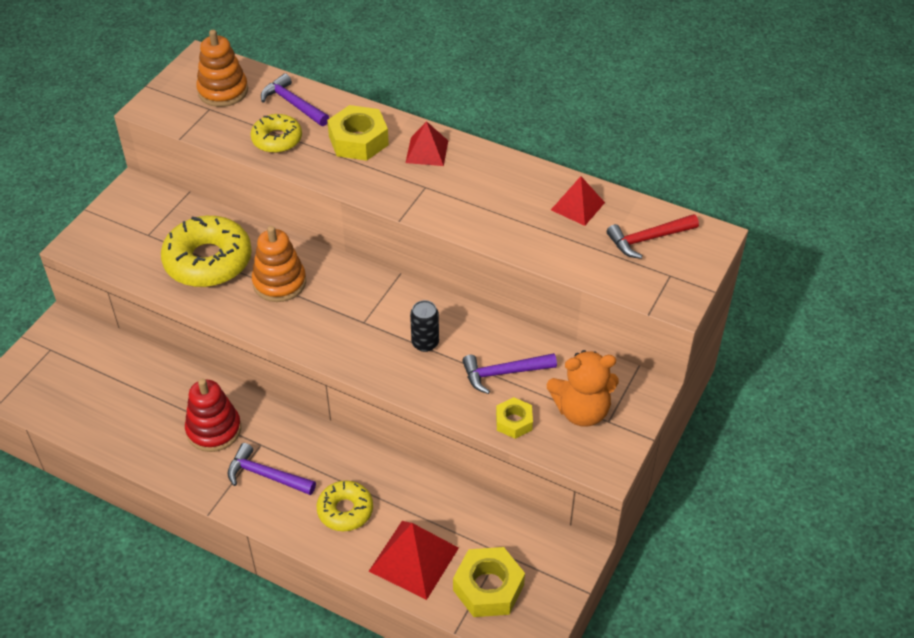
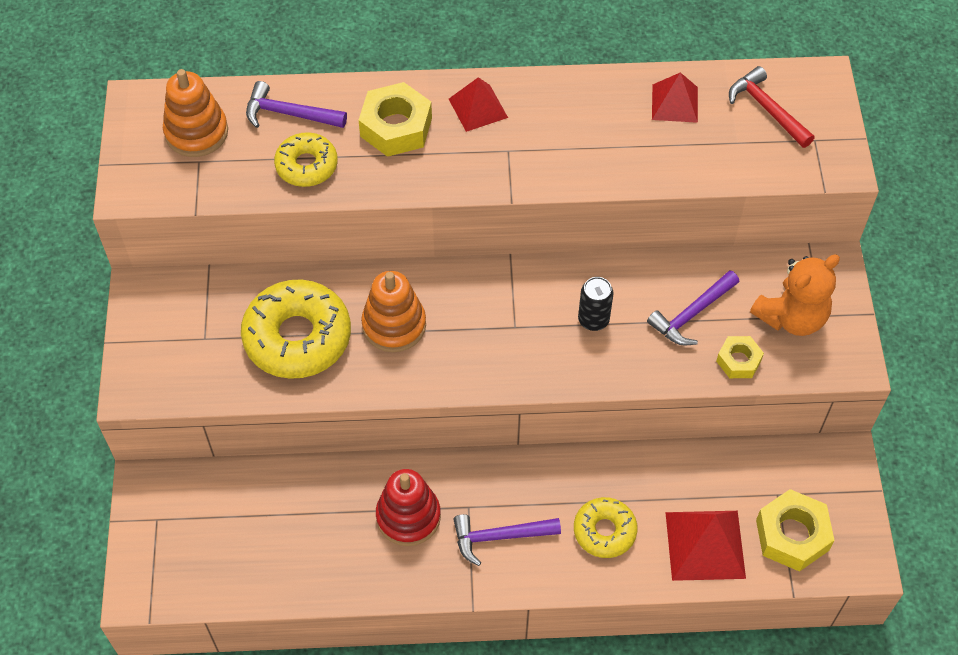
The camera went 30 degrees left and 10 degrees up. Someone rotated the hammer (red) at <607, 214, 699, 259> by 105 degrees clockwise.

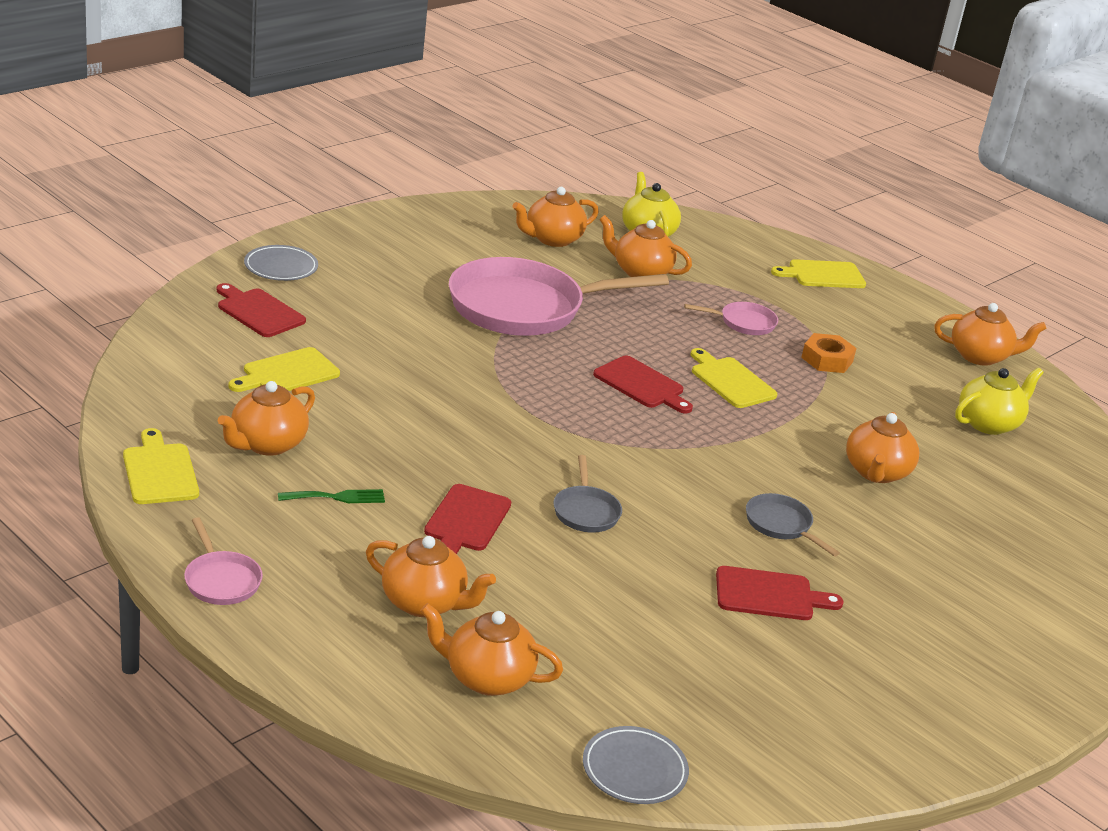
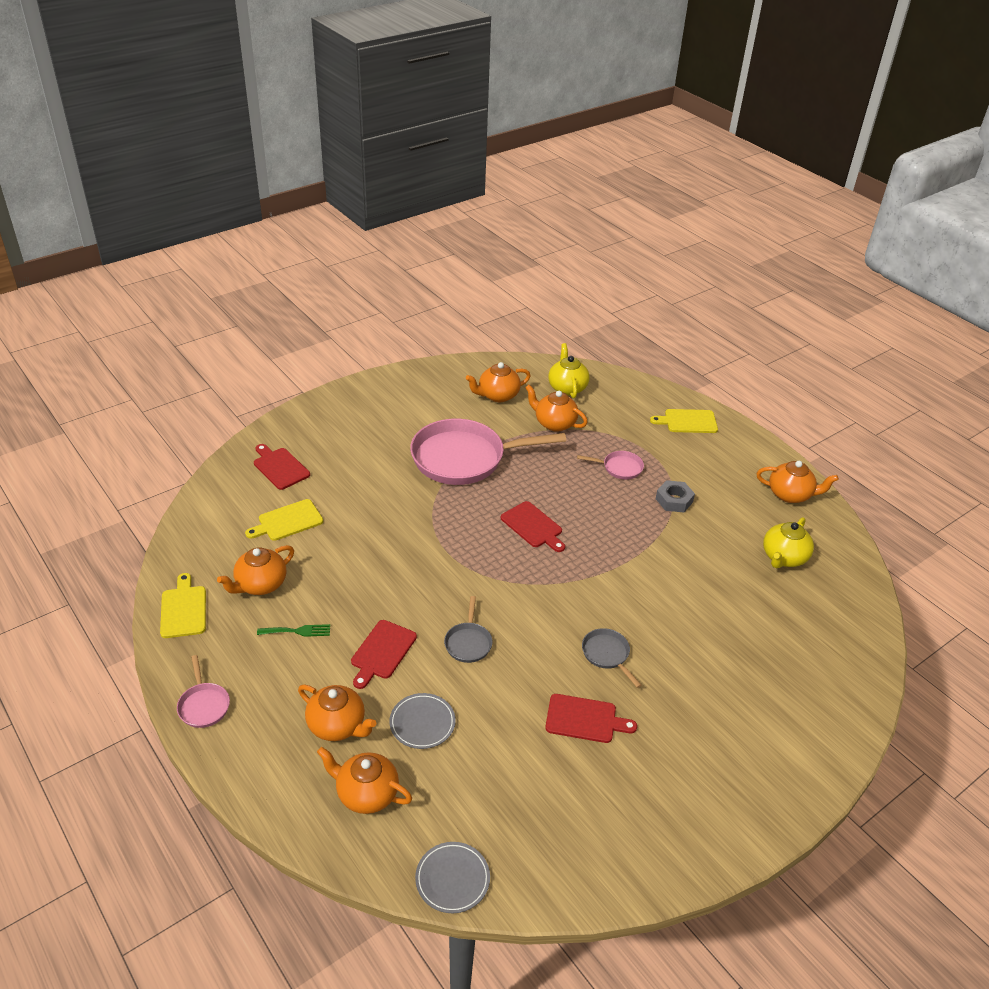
The camera went 10 degrees right and 10 degrees up. Someone took away the cutting board (yellow) at <690, 348, 777, 408>. Someone took away the teapot (orange) at <846, 412, 919, 483>. Someone carried the plate (grey) from <244, 245, 318, 281> to <389, 693, 456, 749>. Someone repainted the nut (orange) at <801, 333, 857, 373>, which became the nut (grey) at <656, 480, 695, 512>. Someone rotated the teapot (yellow) at <955, 368, 1044, 435> by 150 degrees clockwise.

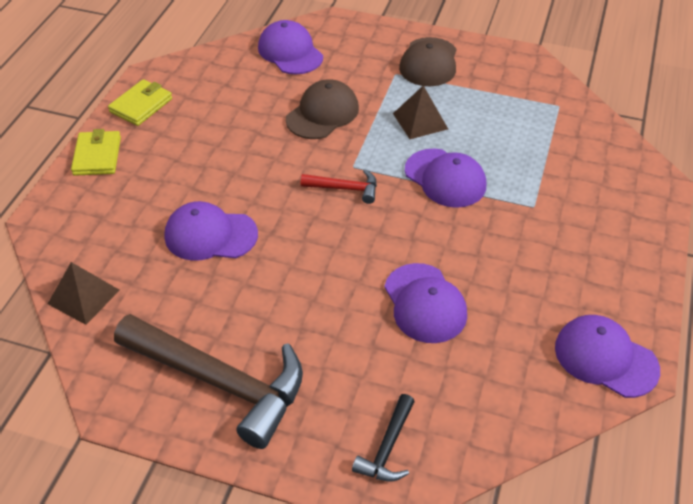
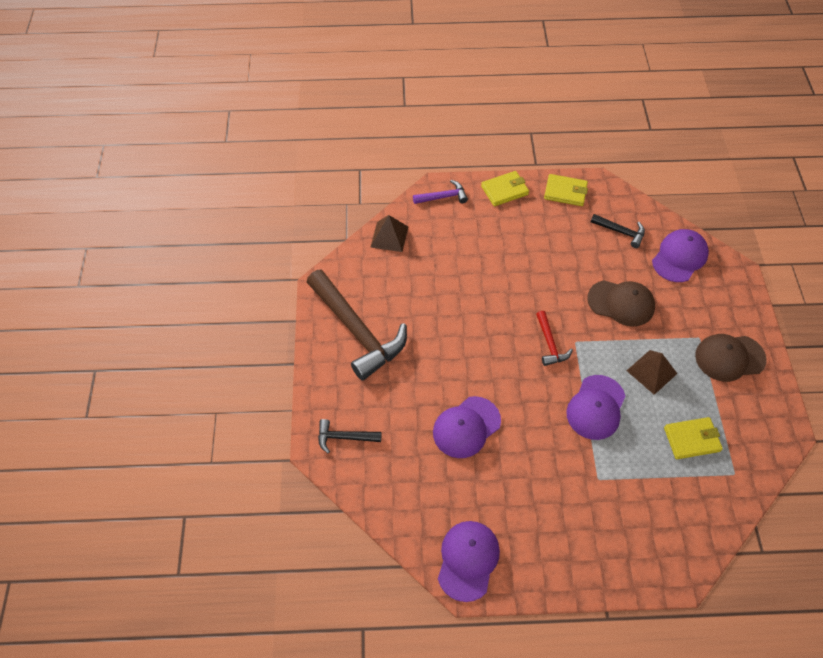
The camera went 70 degrees right and 10 degrees up. Someone took away the cap (purple) at <164, 201, 258, 261>. Someone put down the hammer (purple) at <413, 180, 468, 204>. Someone put down the hammer (black) at <591, 214, 645, 248>. Someone put down the wallet (yellow) at <664, 417, 723, 459>. Someone rotated the hammer (brown) at <114, 314, 303, 449> by 45 degrees counterclockwise.

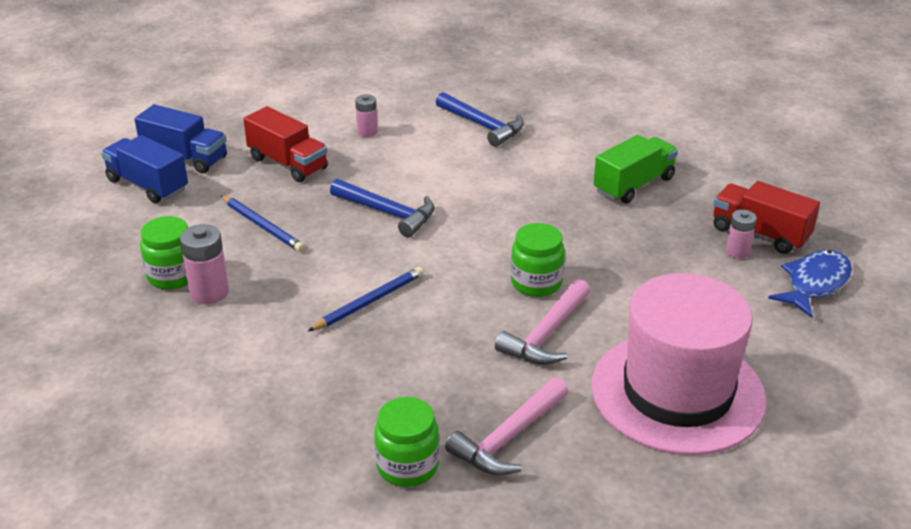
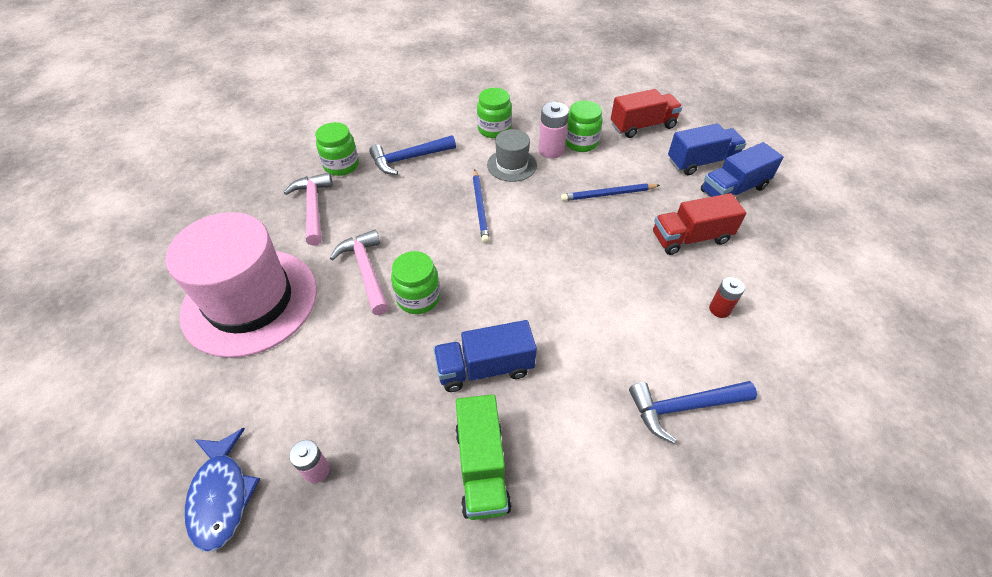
The camera went 125 degrees right and 15 degrees up. Someone put down the truck (blue) at <433, 320, 537, 392>. Someone put down the jar (green) at <477, 88, 512, 138>. Someone put down the hat (grey) at <487, 129, 537, 182>. Someone carried the hammer (blue) from <330, 179, 435, 237> to <369, 135, 456, 175>. Someone carried the truck (red) from <713, 181, 820, 254> to <611, 89, 682, 138>. Someone repainted the battery (pink) at <355, 94, 378, 137>, which became the battery (red) at <709, 277, 745, 318>.

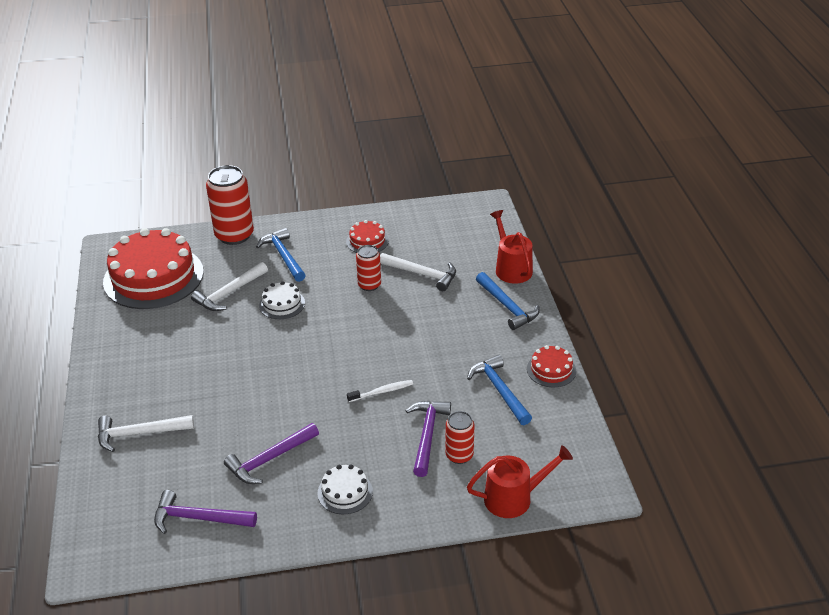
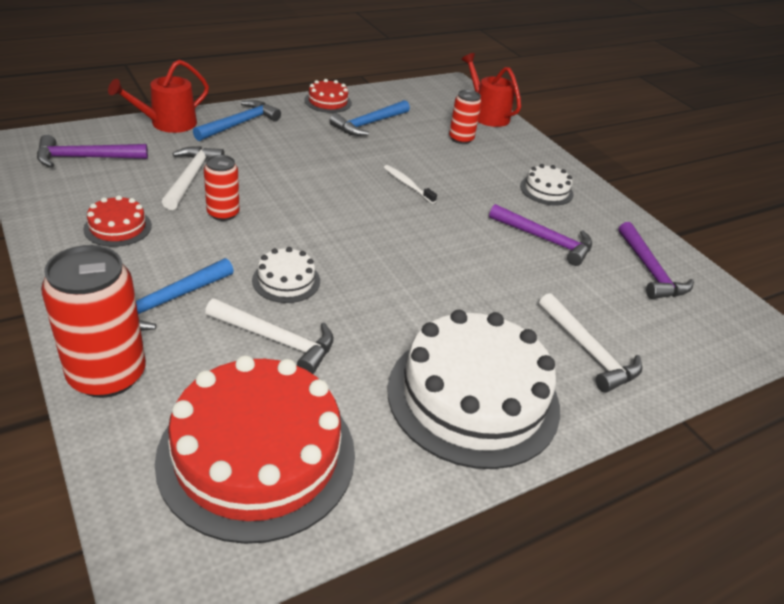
The camera went 115 degrees left and 0 degrees up. Someone put down the cake (white) at <387, 310, 560, 469>. Someone carried the hammer (purple) from <406, 401, 451, 477> to <37, 135, 148, 167>.

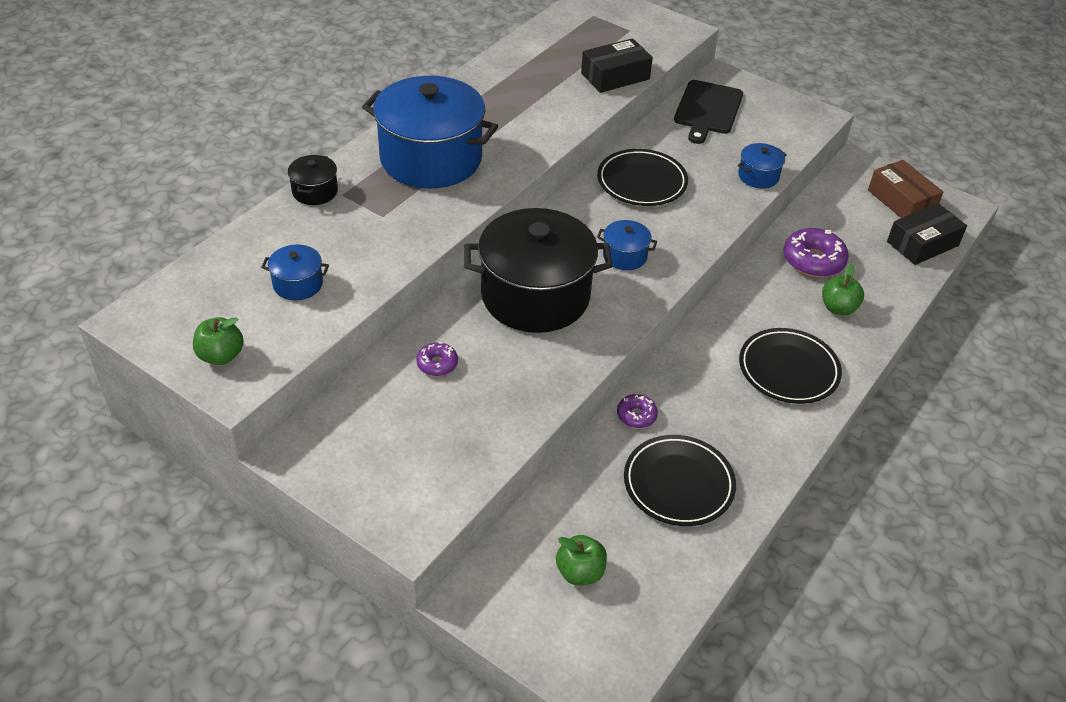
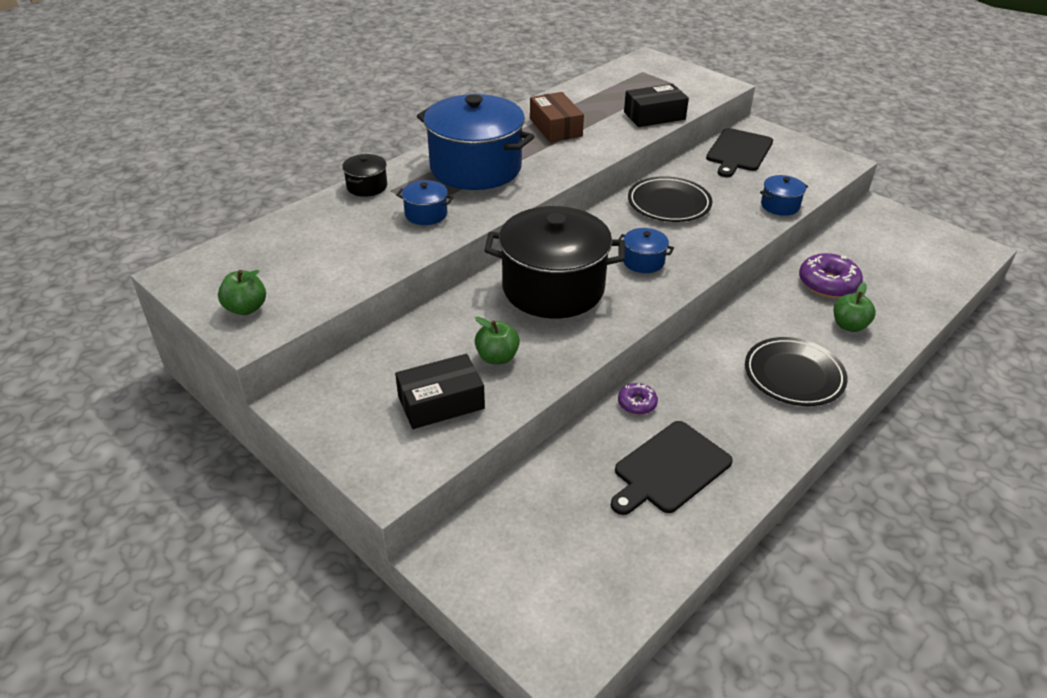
The camera went 10 degrees right and 5 degrees down. Someone took away the donut (purple) at <416, 342, 458, 376>. Someone carried the pot (blue) from <261, 244, 329, 300> to <396, 180, 453, 225>. Someone carried the apple (green) from <556, 535, 607, 585> to <475, 317, 520, 364>. Someone carried the box (brown) from <868, 160, 944, 218> to <530, 92, 584, 142>. Someone carried the box (black) from <887, 203, 967, 265> to <395, 354, 485, 429>. Someone swapped the plate (black) at <624, 435, 736, 526> for the cutting board (black) at <611, 421, 733, 515>.

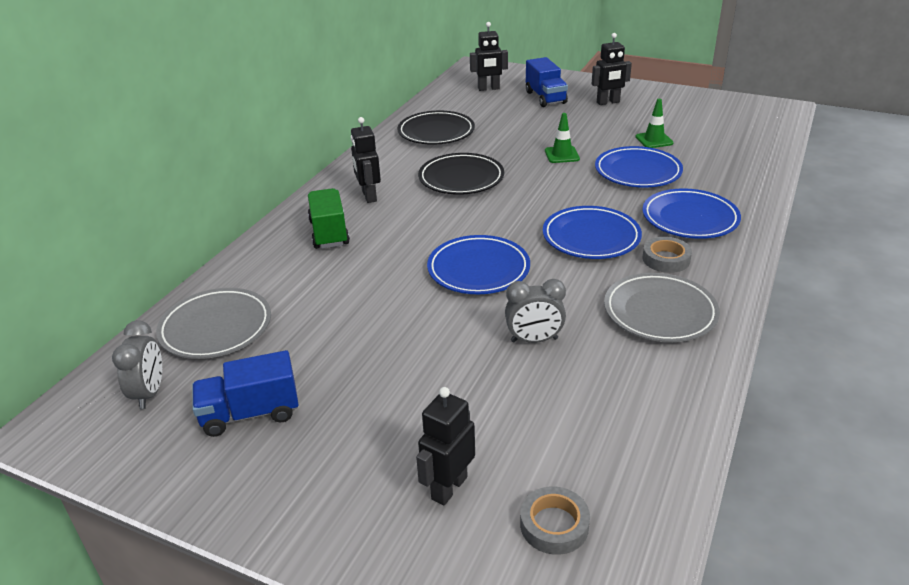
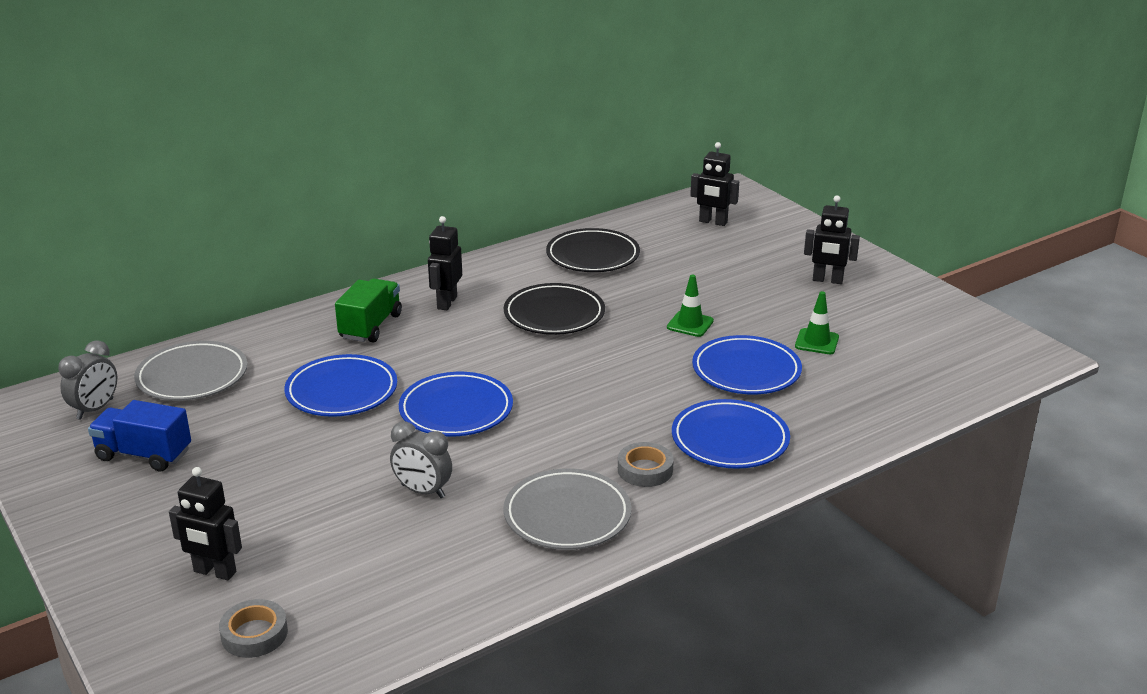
The camera went 30 degrees right and 5 degrees down. Someone took away the truck (blue) at <526, 57, 568, 107>. Someone carried the plate (blue) from <543, 206, 642, 259> to <284, 354, 397, 417>. Someone rotated the robot (black) at <416, 387, 475, 505> by 135 degrees counterclockwise.

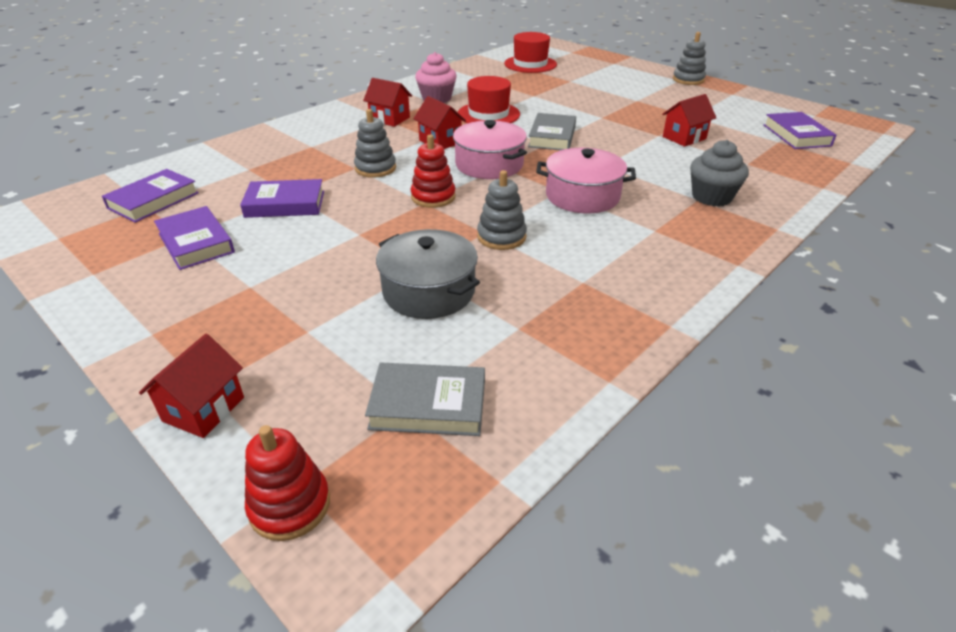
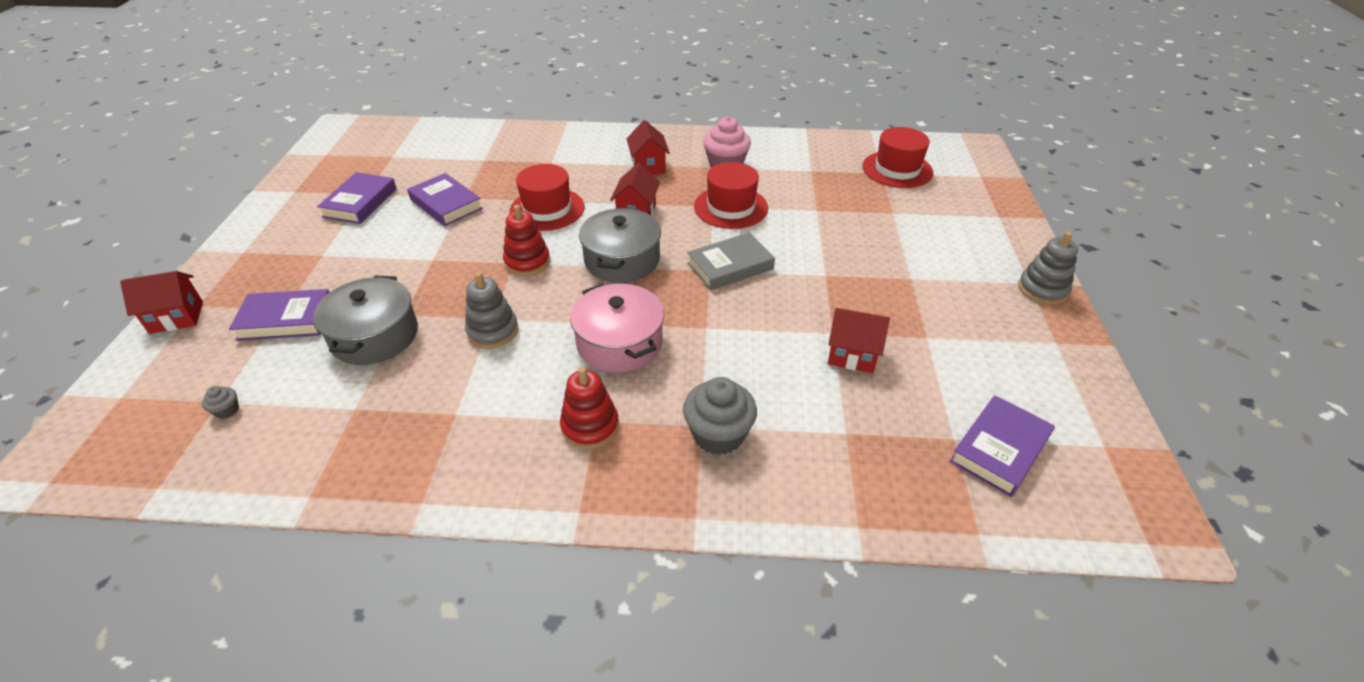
The camera went 50 degrees right and 5 degrees up. Someone carried the book (purple) from <102, 169, 199, 223> to <229, 289, 330, 341>. Someone carried the stacking toy (red) from <245, 425, 330, 541> to <560, 366, 619, 449>. Someone swapped the stacking toy (grey) at <354, 109, 396, 178> for the hat (red) at <509, 164, 585, 231>. Someone swapped the book (grey) at <365, 363, 485, 436> for the cupcake (grey) at <202, 386, 239, 419>. Someone repainted the pot (pink) at <453, 120, 527, 179>, which became the pot (grey) at <579, 207, 661, 283>.

